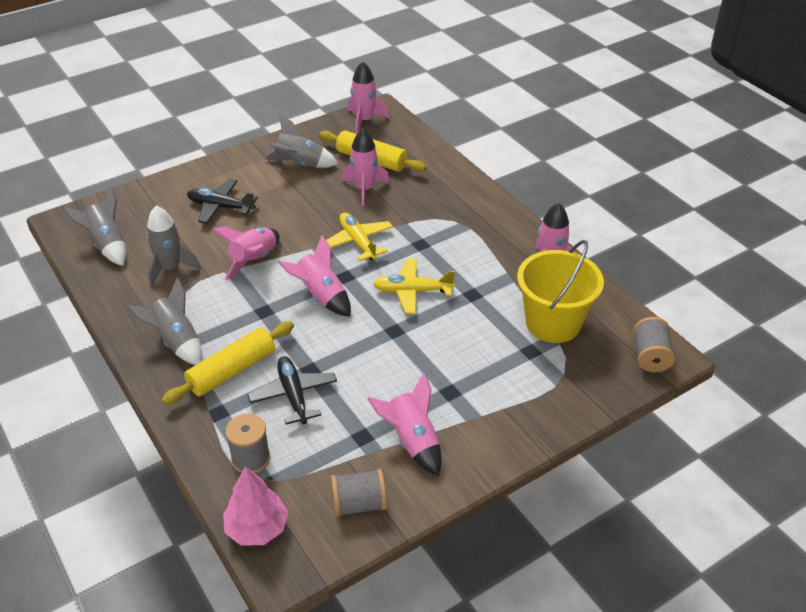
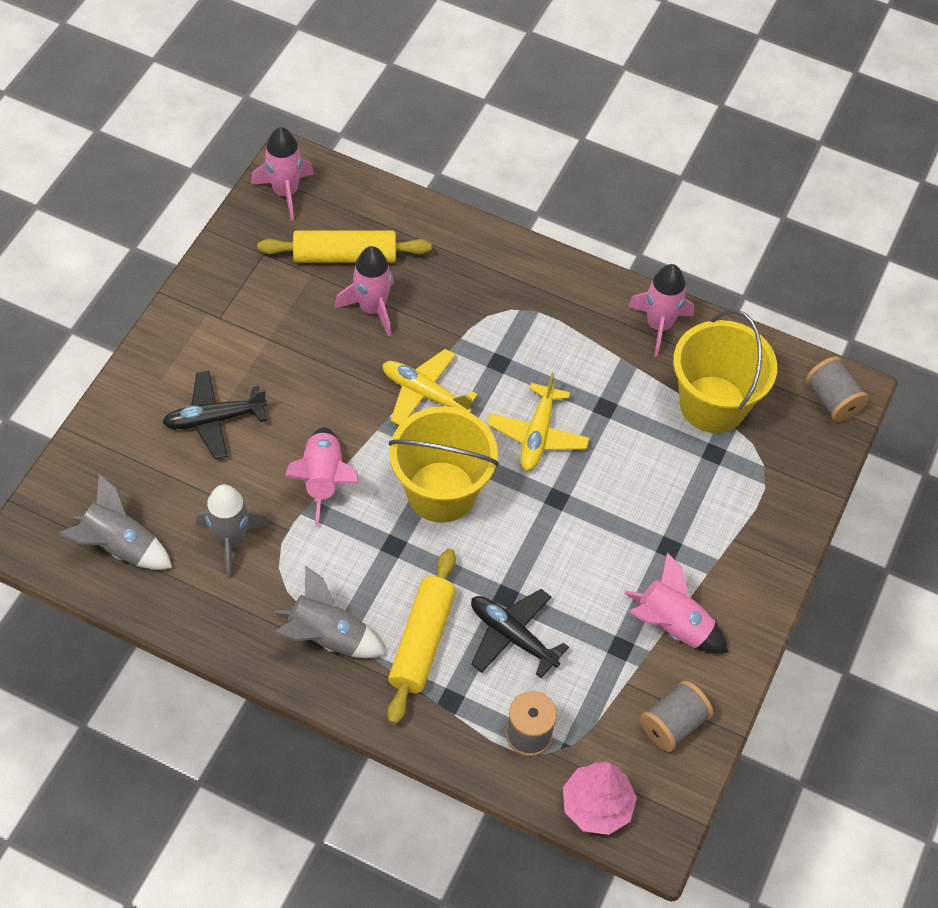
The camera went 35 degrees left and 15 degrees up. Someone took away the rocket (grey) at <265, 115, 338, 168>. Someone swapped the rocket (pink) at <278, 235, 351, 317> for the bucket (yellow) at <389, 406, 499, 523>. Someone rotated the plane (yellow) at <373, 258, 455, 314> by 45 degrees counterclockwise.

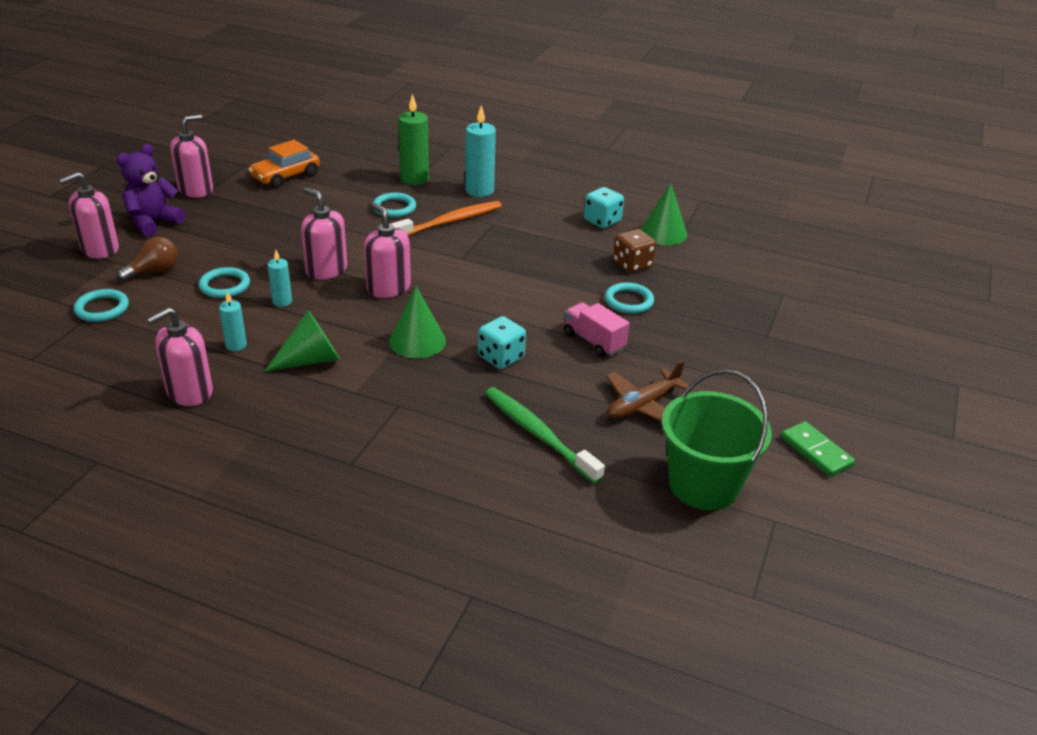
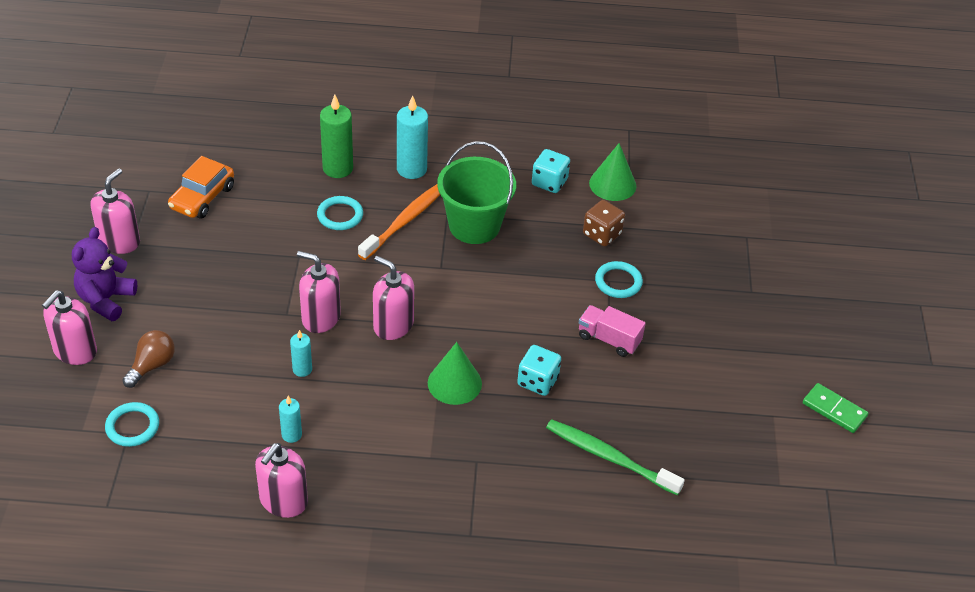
The camera went 20 degrees left and 10 degrees up. Someone took away the ring (turquoise) at <198, 267, 250, 298>. Someone took away the cone (green) at <265, 310, 340, 372>. Someone took away the plane (brown) at <606, 360, 689, 422>. Someone carried the bucket (green) from <662, 369, 772, 510> to <437, 141, 516, 244>.

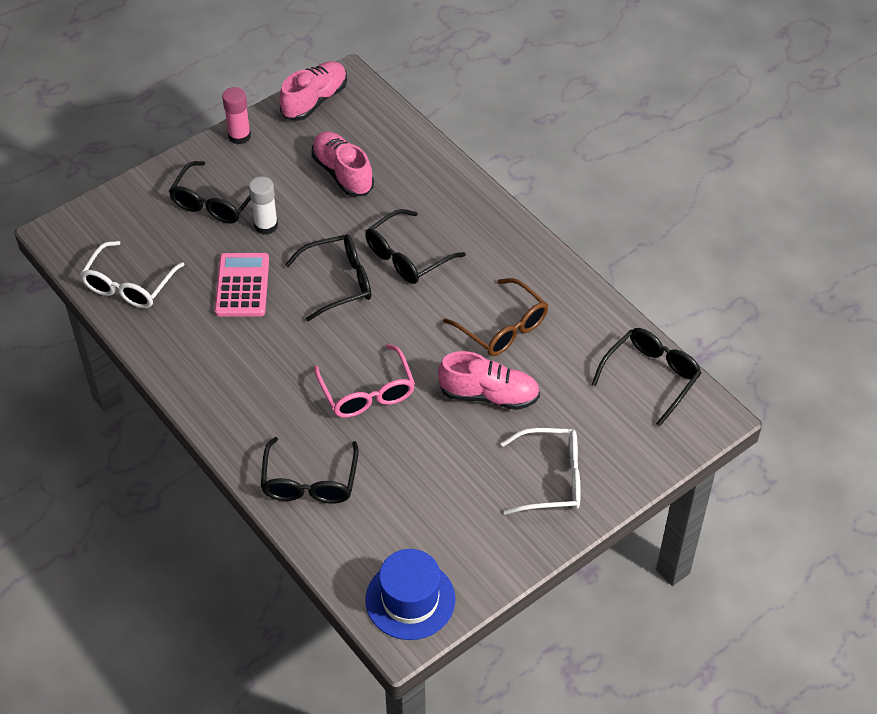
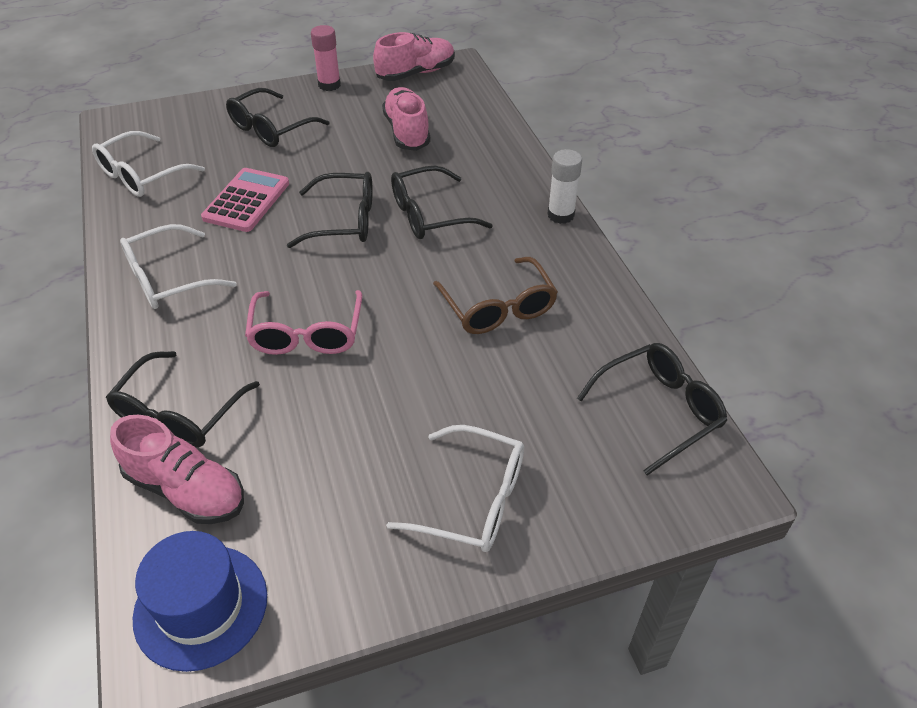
The camera went 20 degrees right and 5 degrees down. Someone put down the glasses (white) at <120, 224, 237, 309>. Someone carried the glue stick (white) from <249, 177, 278, 235> to <547, 149, 582, 224>. Someone carried the shoe (pink) from <438, 351, 540, 410> to <110, 415, 244, 524>.

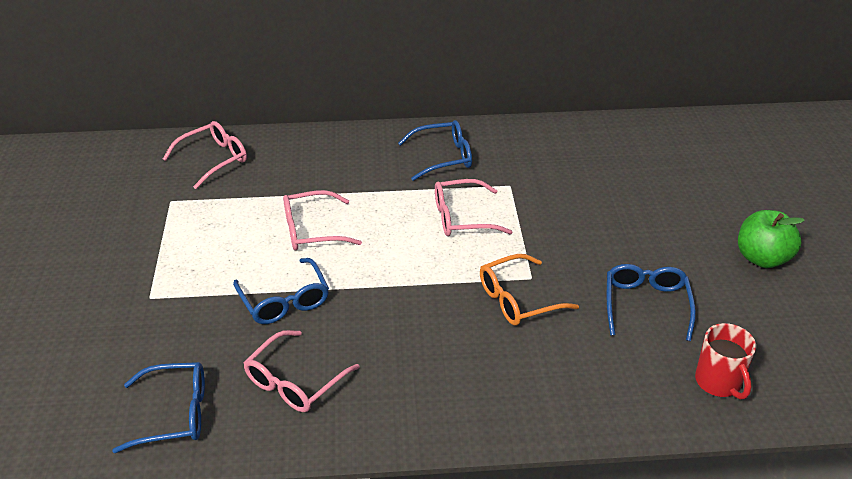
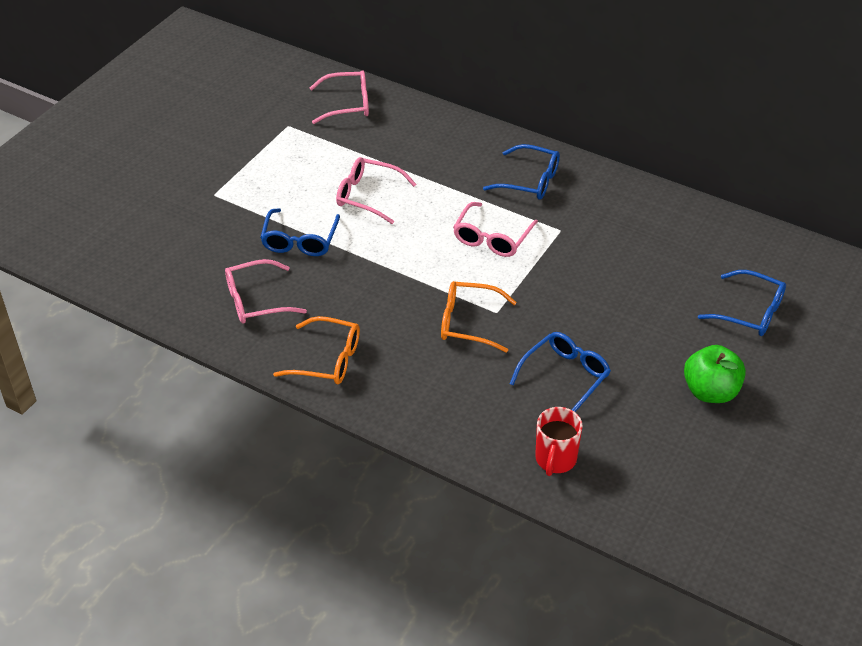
The camera went 35 degrees right and 5 degrees up. Someone put down the glasses (orange) at <273, 316, 360, 384>. Someone carried the glasses (blue) from <112, 362, 205, 453> to <698, 270, 786, 336>. Someone rotated the glasses (pink) at <435, 179, 512, 236> by 90 degrees counterclockwise.

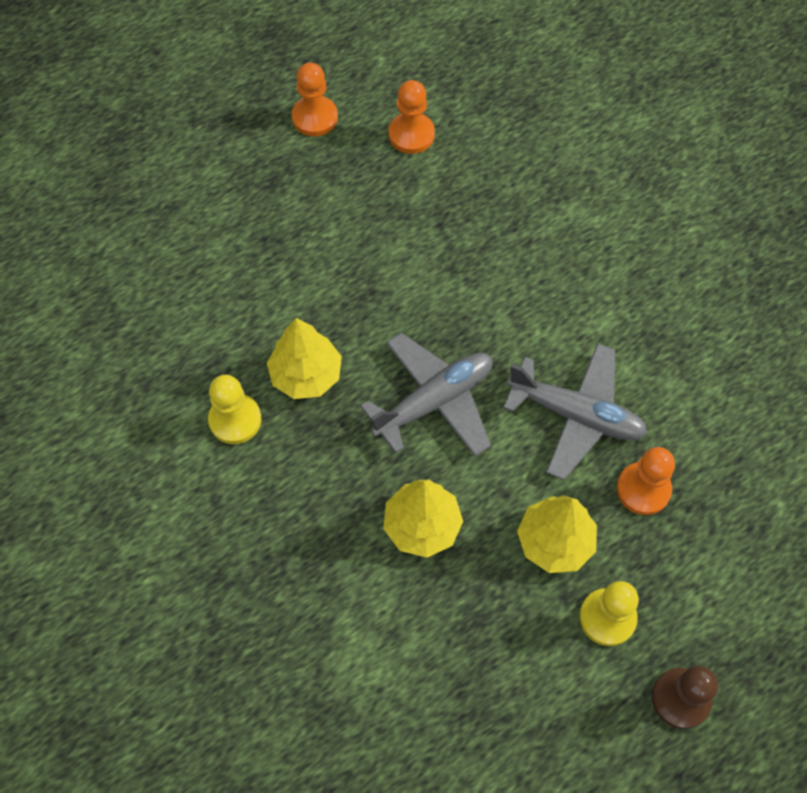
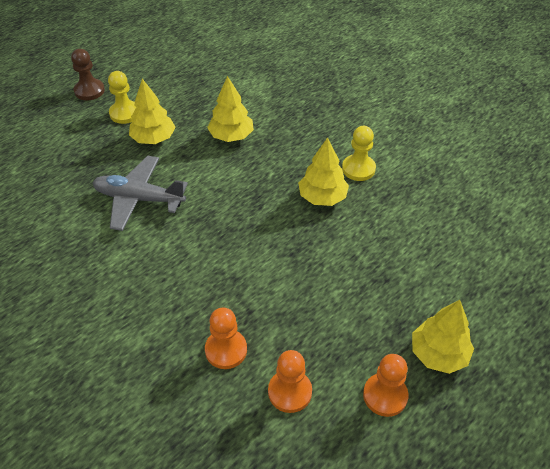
The camera went 170 degrees right and 15 degrees down. Someone took away the plane (grey) at <361, 333, 493, 456>. Someone put down the tree (yellow) at <412, 300, 474, 374>. Someone carried the pawn (orange) from <617, 447, 675, 515> to <205, 308, 247, 369>.

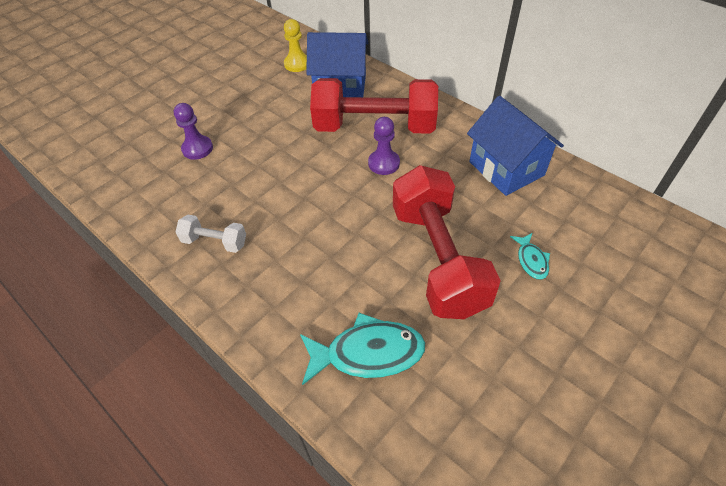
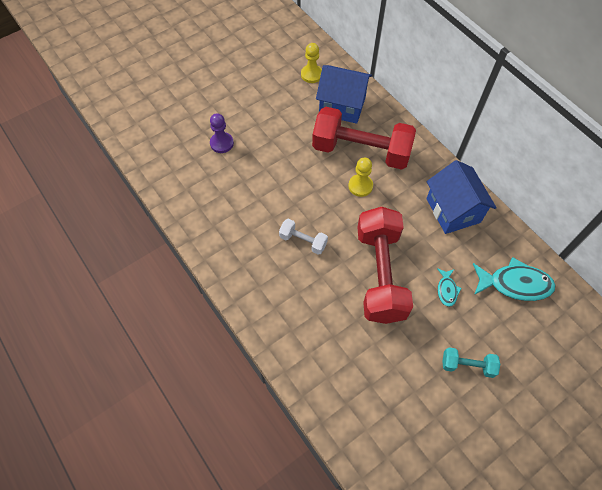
The camera went 10 degrees right and 10 degrees up. Someone put down the dumbbell (turquoise) at <442, 347, 500, 378>. Someone carried the dumbbell (white) from <175, 215, 246, 253> to <279, 219, 328, 255>. Someone carried the fish (turquoise) from <300, 313, 425, 385> to <473, 257, 556, 301>. Someone repainted the pawn (purple) at <368, 117, 400, 175>, which became the pawn (yellow) at <348, 158, 373, 197>.

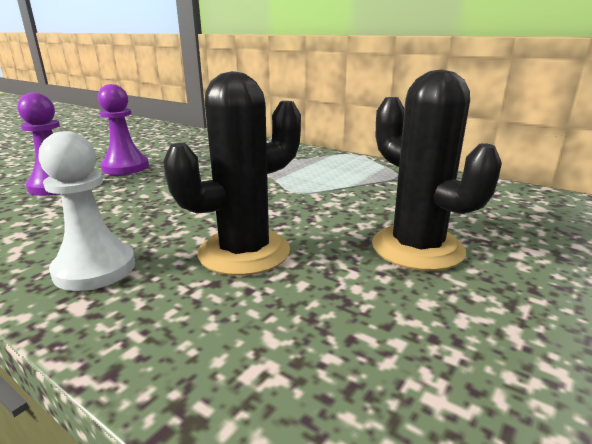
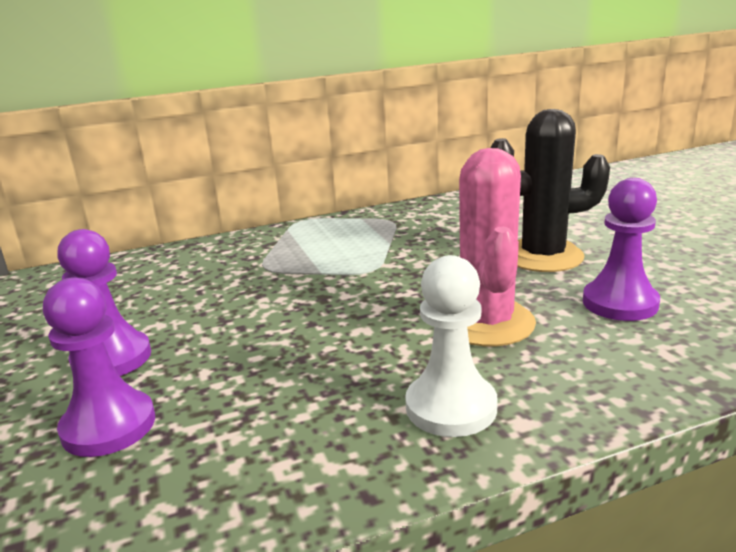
The camera went 55 degrees left and 0 degrees up. Someone put down the pawn (purple) at <583, 178, 660, 321>. Someone repainted the cactus (black) at <163, 71, 301, 276>, which became the cactus (pink) at <459, 148, 536, 346>.

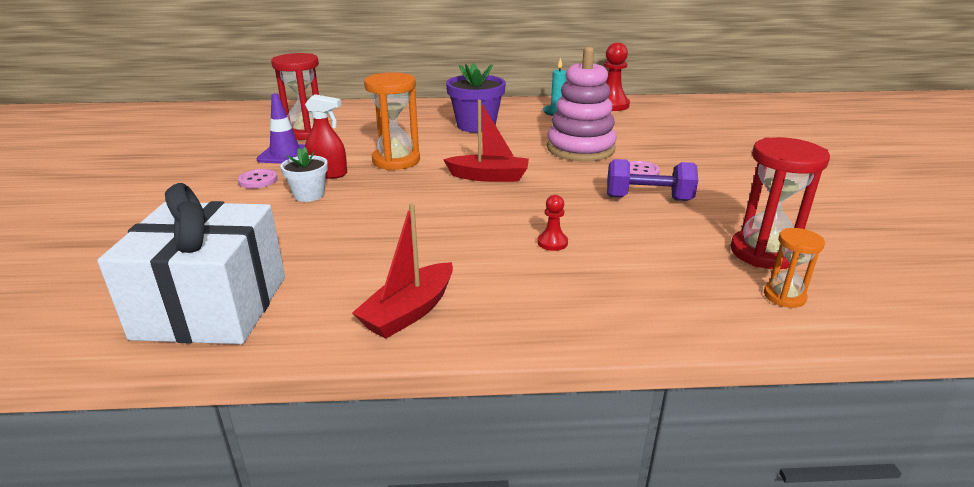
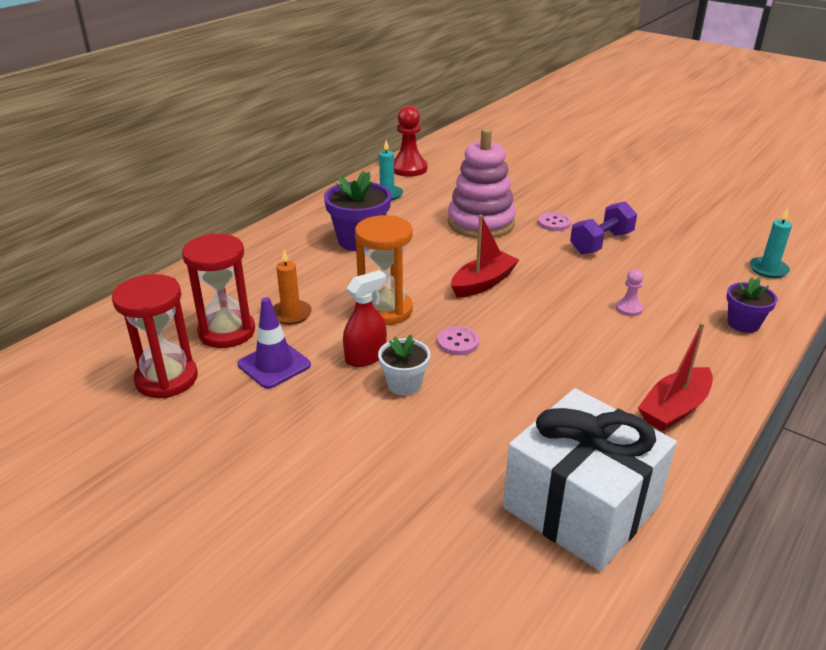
The camera went 50 degrees left and 5 degrees up. Someone put down the candle (orange) at <273, 250, 312, 325>. Someone put down the flower pot (purple) at <727, 277, 777, 333>. Someone carried the button (pink) from <238, 169, 278, 189> to <437, 326, 479, 355>. Someone carried the hourglass (red) from <730, 137, 830, 269> to <112, 274, 198, 398>. Someone swapped the hourglass (orange) at <764, 228, 825, 308> for the candle (turquoise) at <750, 208, 792, 278>. Someone repainted the pawn (red) at <537, 195, 568, 251>, which became the pawn (pink) at <616, 269, 644, 316>. Someone rotated the boat (red) at <352, 203, 453, 339> by 60 degrees clockwise.

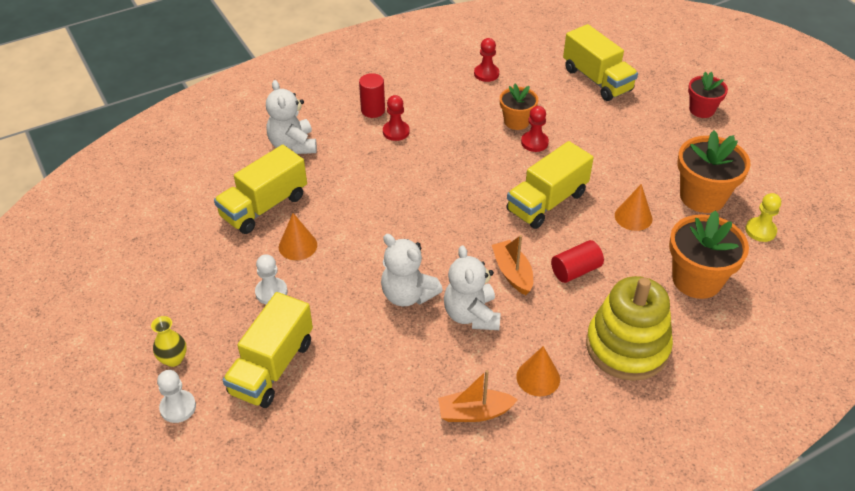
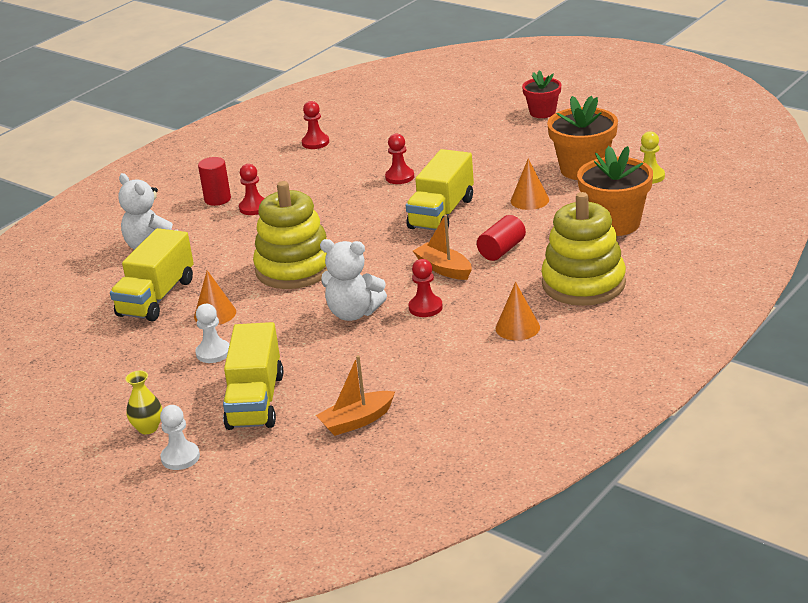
The camera went 20 degrees left and 15 degrees down. Someone took away the flower pot (orange) at <500, 84, 538, 130>. Someone took away the truck (yellow) at <563, 24, 638, 101>. Someone put down the stacking toy (yellow) at <253, 181, 328, 289>. Someone carried the boat (orange) from <438, 370, 518, 422> to <316, 355, 395, 436>. Someone swapped the teddy bear (white) at <444, 245, 501, 330> for the pawn (red) at <409, 259, 443, 317>.

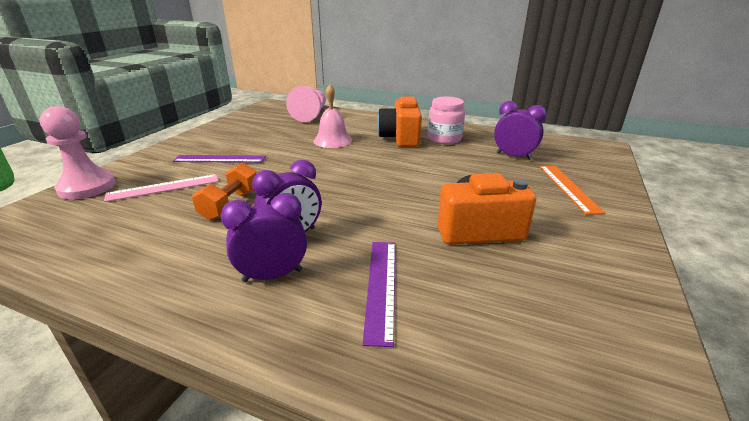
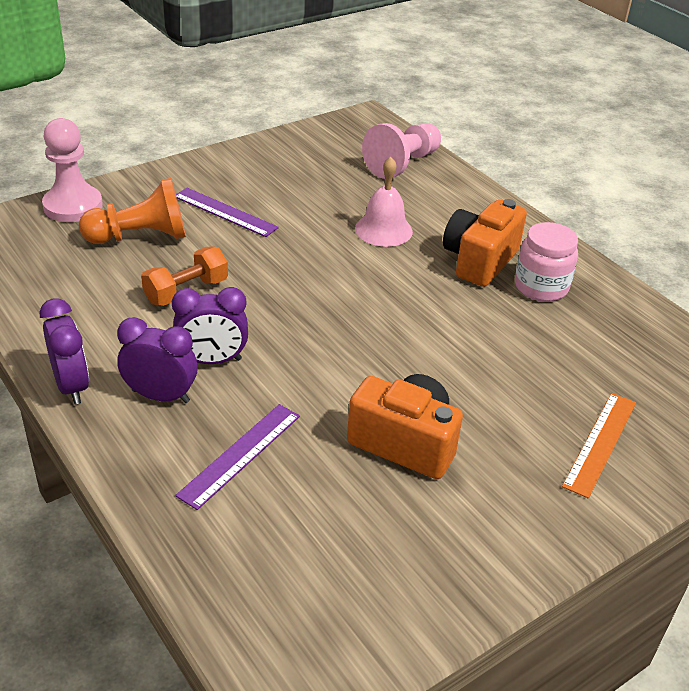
The camera went 30 degrees right and 10 degrees up. Someone carried the clock (purple) from <494, 101, 546, 160> to <40, 298, 89, 404>. Someone swapped the ruler (pink) at <104, 174, 218, 202> for the pawn (orange) at <79, 178, 186, 244>.

